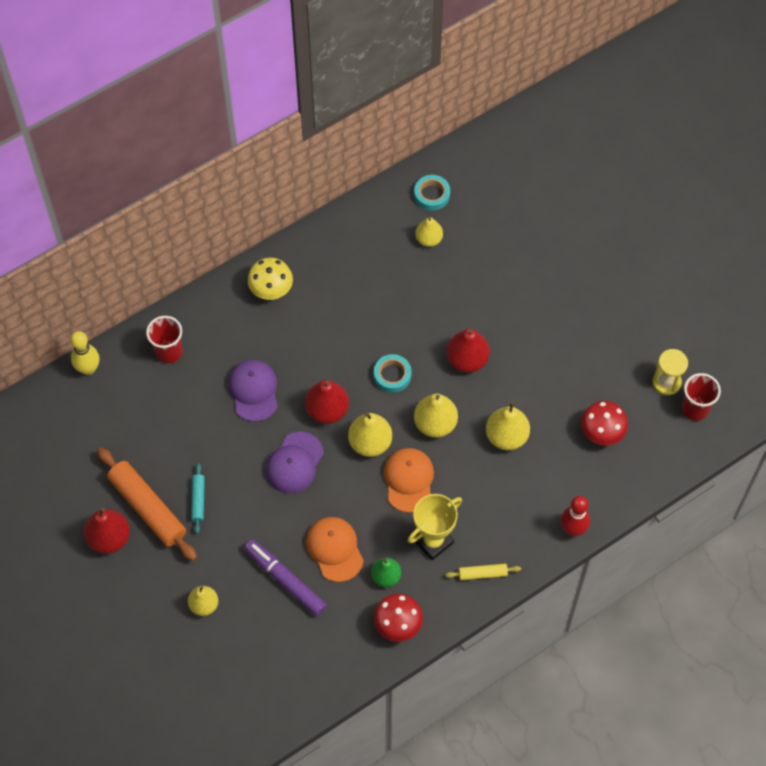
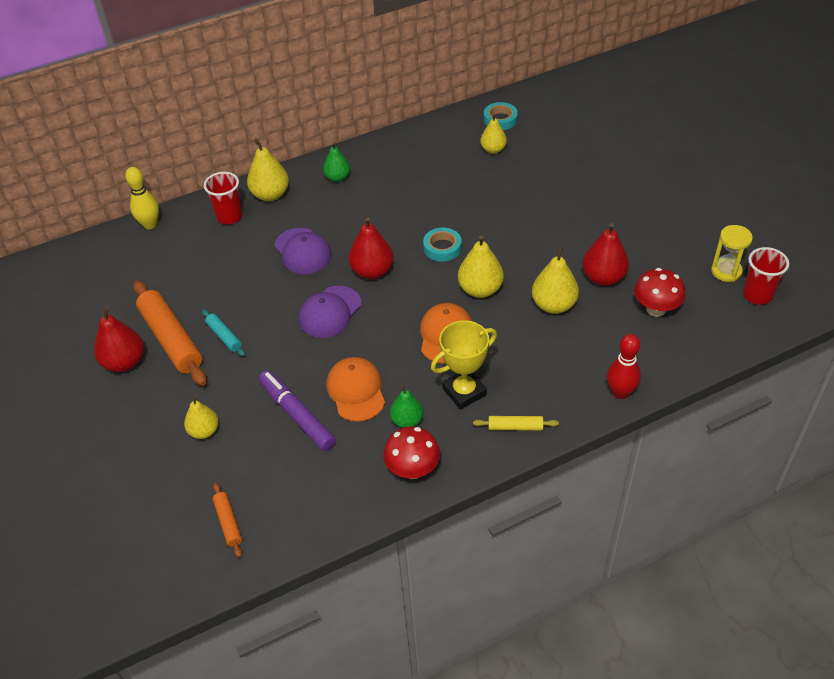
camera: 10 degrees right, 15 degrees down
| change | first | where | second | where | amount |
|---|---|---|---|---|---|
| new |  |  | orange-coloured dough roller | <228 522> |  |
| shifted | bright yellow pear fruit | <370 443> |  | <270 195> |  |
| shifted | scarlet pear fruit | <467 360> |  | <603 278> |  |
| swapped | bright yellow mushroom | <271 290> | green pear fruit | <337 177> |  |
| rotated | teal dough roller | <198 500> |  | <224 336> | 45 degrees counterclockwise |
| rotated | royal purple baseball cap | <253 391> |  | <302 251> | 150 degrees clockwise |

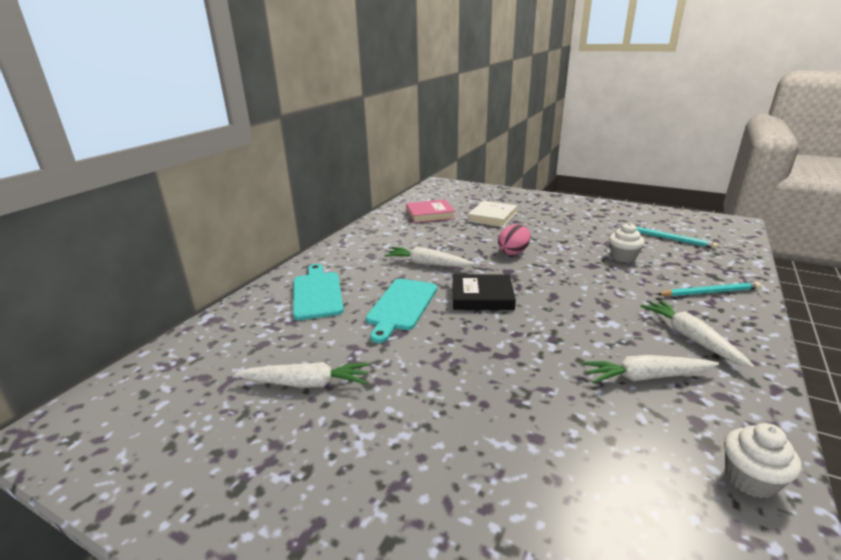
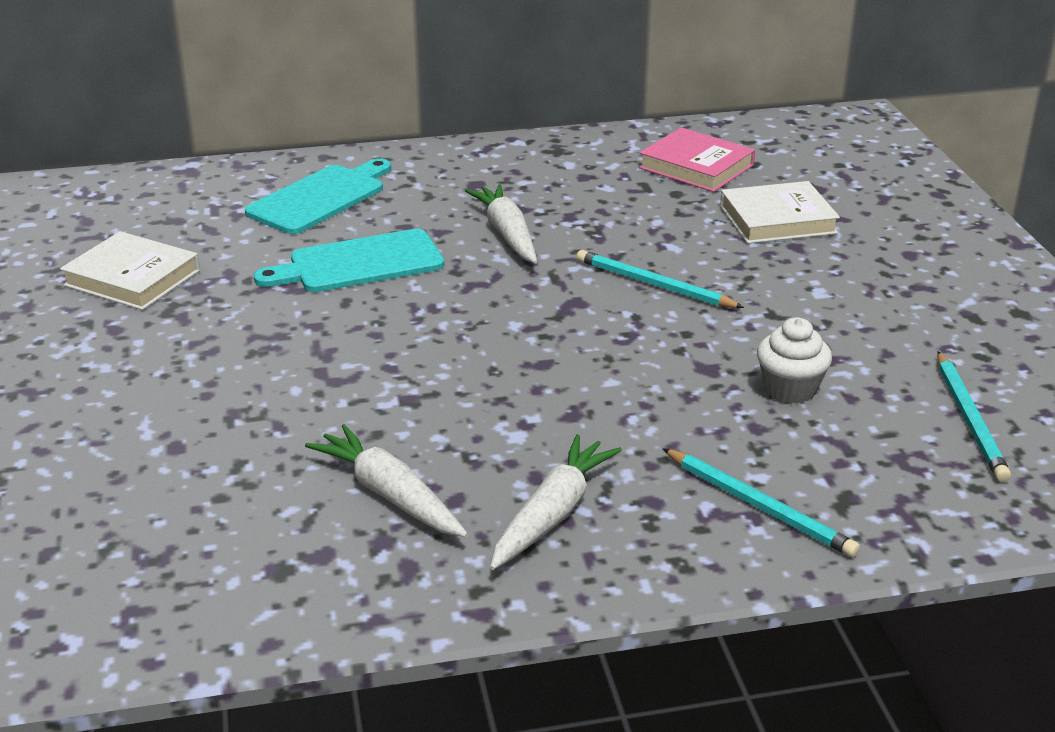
camera: 50 degrees right, 5 degrees up
| change | first | where | second | where | amount |
|---|---|---|---|---|---|
| gone | black hardback | <482 296> |  |  |  |
| gone | pure white fairy cake | <750 479> |  |  |  |
| swapped | pure white root vegetable | <307 383> | pure white hardback | <132 278> |  |
| swapped | rose-pink egg shape | <513 252> | teal pencil | <654 285> |  |

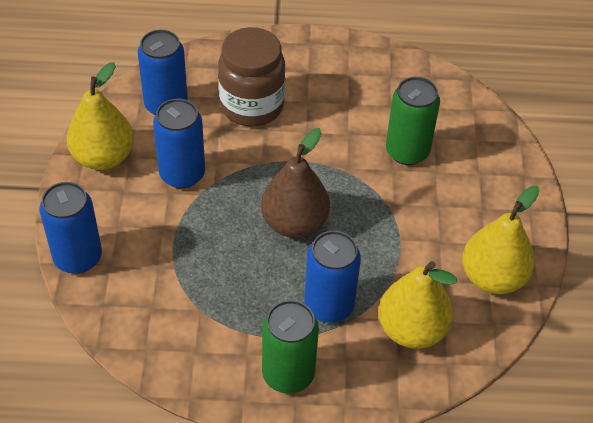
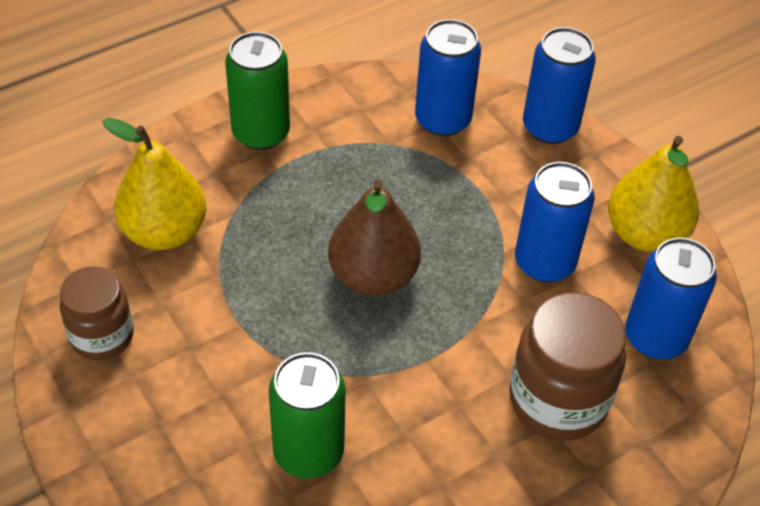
camera: 145 degrees right, 0 degrees up
| change | first | where | second | where | amount |
|---|---|---|---|---|---|
| shifted | cobalt soda can | <329 305> |  | <443 120> |  |
| swapped | bright yellow pear fruit | <492 277> | russet jar | <102 336> |  |

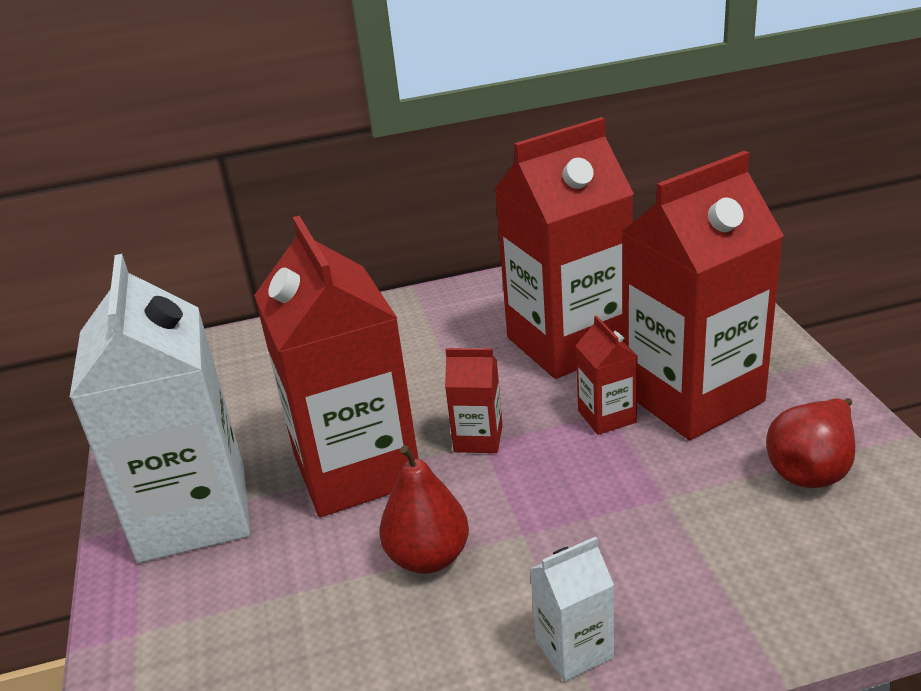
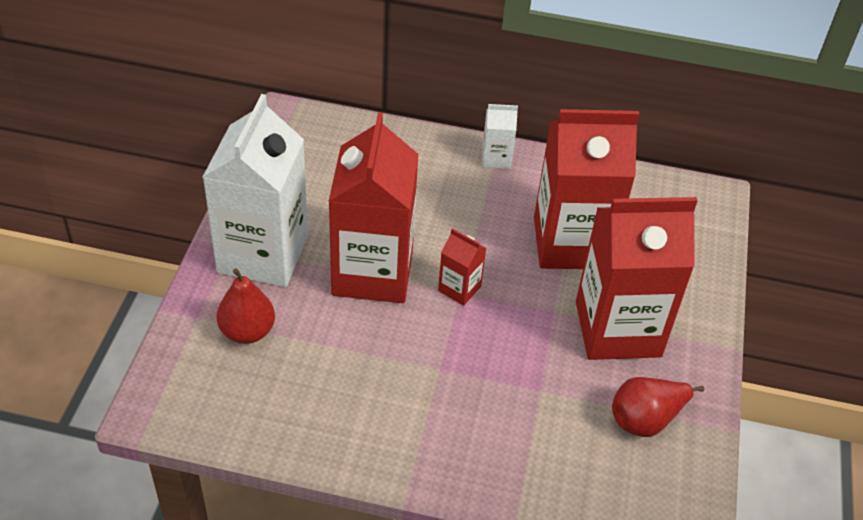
camera: 20 degrees right, 15 degrees up
| change | first | where | second | where | amount |
|---|---|---|---|---|---|
| gone | scarlet juice carton | <607 416> |  |  |  |
| shifted | scarlet pear fruit | <428 557> |  | <247 331> |  |
| shifted | pure white juice carton | <574 649> |  | <496 158> |  |

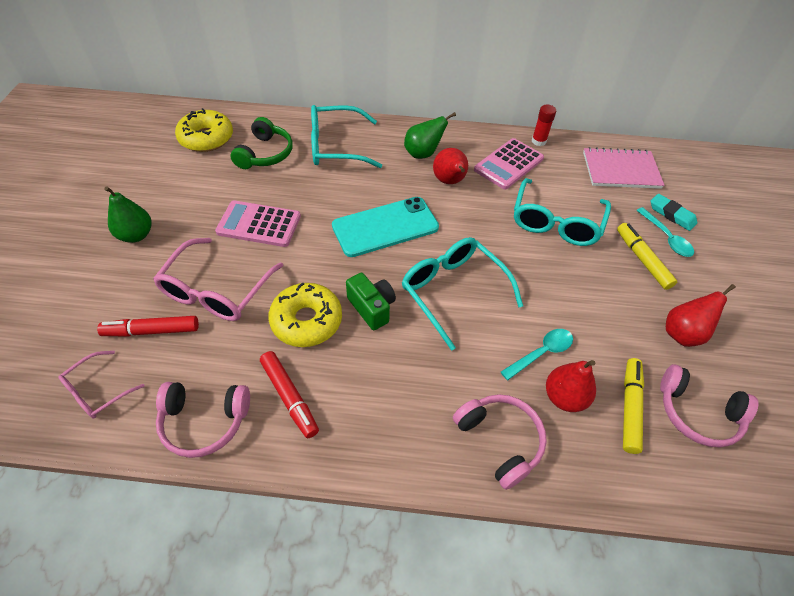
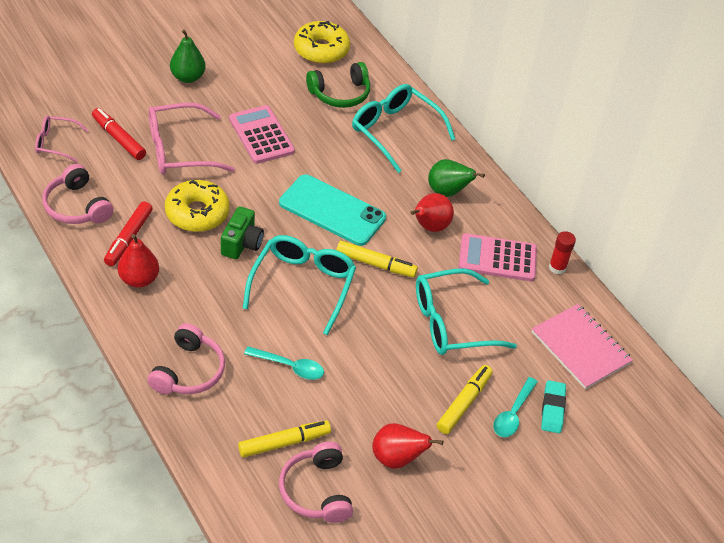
camera: 50 degrees right, 5 degrees down
| change | first | where | second | where | amount |
|---|---|---|---|---|---|
| new |  |  | bright yellow felt pen | <375 264> |  |
| shifted | scarlet pear fruit | <564 397> |  | <139 279> |  |

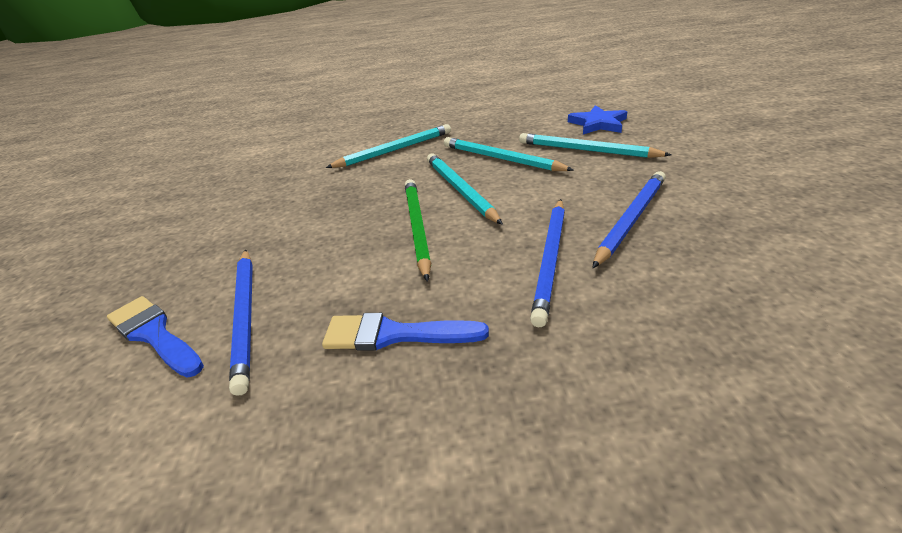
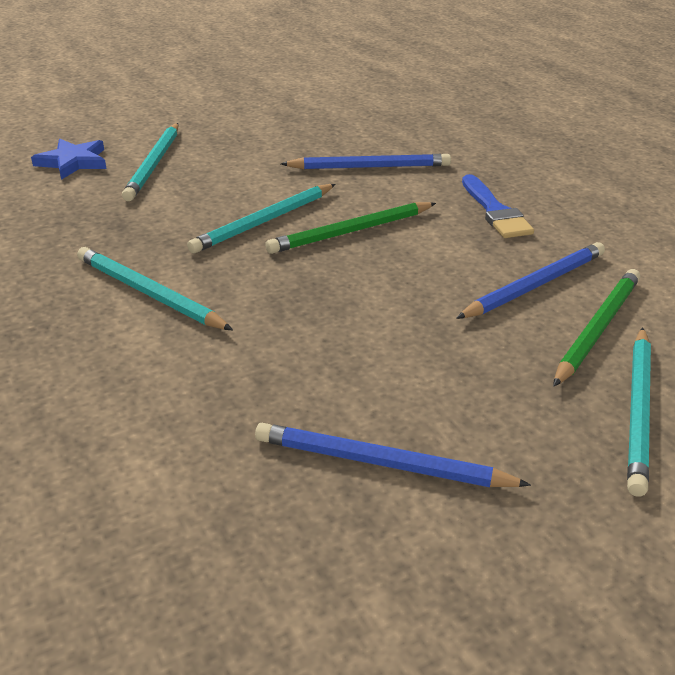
camera: 115 degrees left, 0 degrees up
| change | first | where | second | where | amount |
|---|---|---|---|---|---|
| shifted | teal pencil | <501 159> |  | <639 410> |  |
| shifted | cobalt pencil | <630 219> |  | <382 463> |  |
| swapped | cobalt brush | <154 334> | green pencil | <596 329> |  |

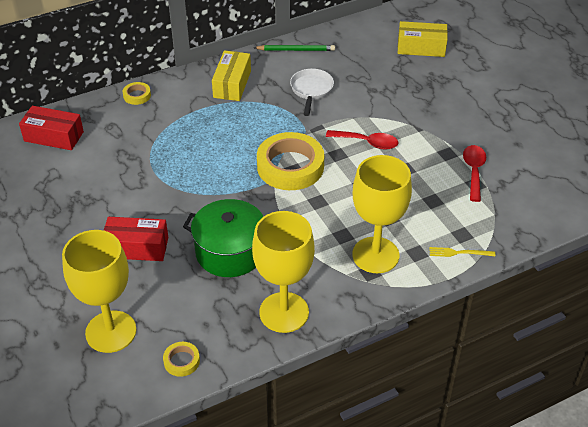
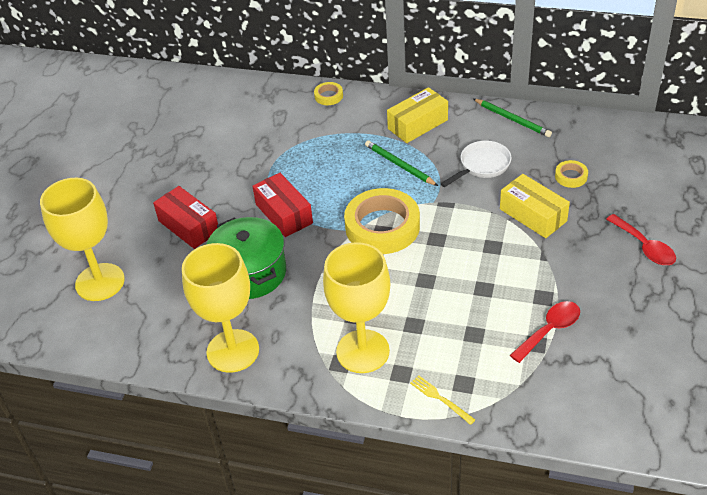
camera: 45 degrees right, 0 degrees up
| change | first | where | second | where | amount |
|---|---|---|---|---|---|
| new |  |  | green pencil | <399 165> |  |
| shifted | scarlet box | <53 136> |  | <284 214> |  |
| shifted | bright yellow roll of tape | <181 361> |  | <571 176> |  |
| shifted | scarlet spoon | <367 142> |  | <645 247> |  |
| shifted | bright yellow box | <421 48> |  | <533 215> |  |

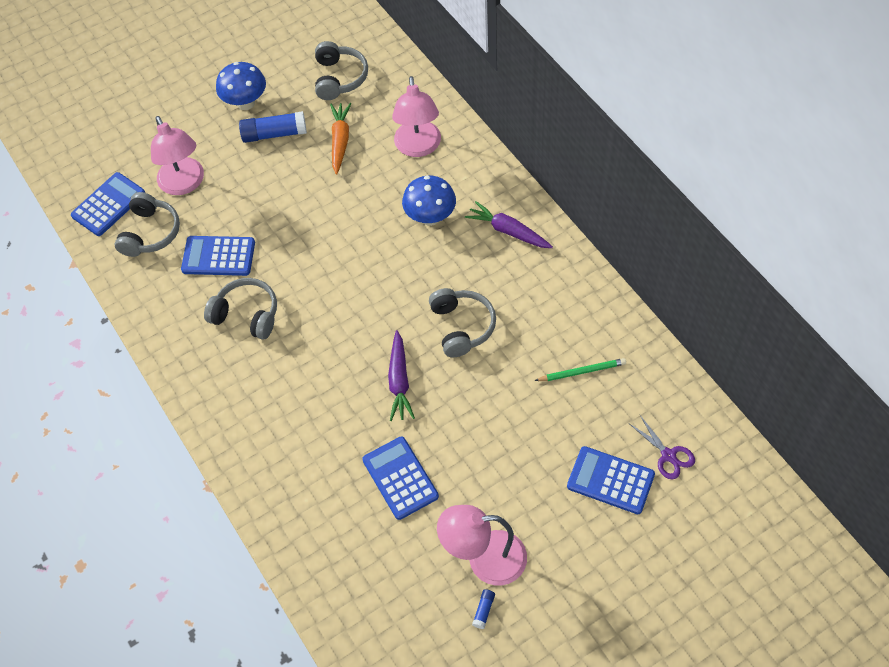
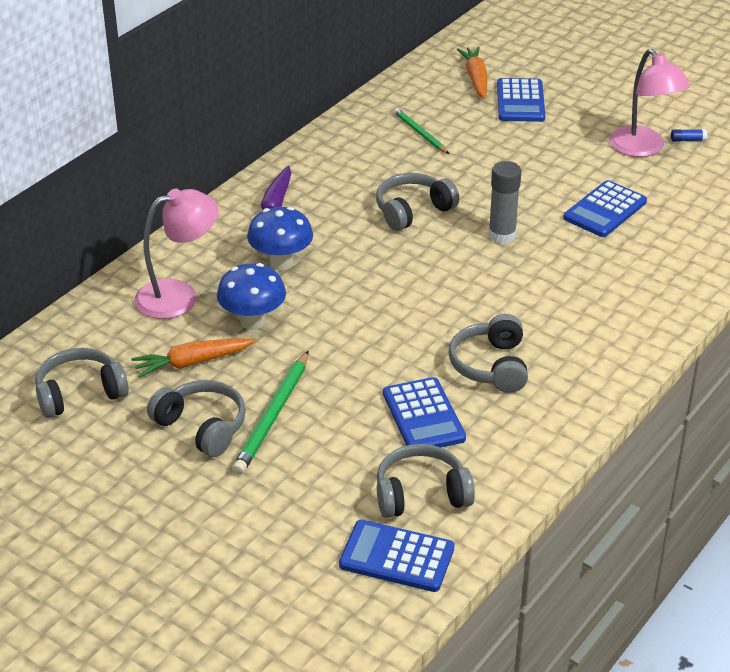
camera: 115 degrees left, 20 degrees down
| change | first | where | second | where | amount |
|---|---|---|---|---|---|
| gone | rose-pink desk lamp | <184 184> |  |  |  |
| new |  |  | green pencil | <273 416> |  |
| shifted | cobalt mushroom | <246 103> |  | <253 321> |  |
| swapped | cobalt stick of glue | <274 134> | gray over-ear headphones | <202 427> |  |
| swapped | royal purple root vegetable | <399 381> | gray stick of glue | <502 235> |  |
| swapped | royal purple shears | <668 455> | orange-coloured root vegetable | <475 79> |  |

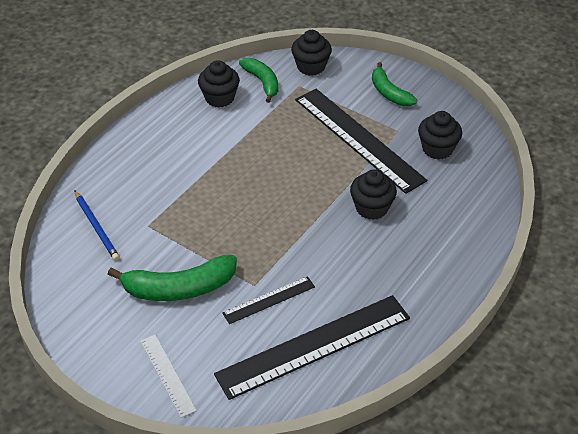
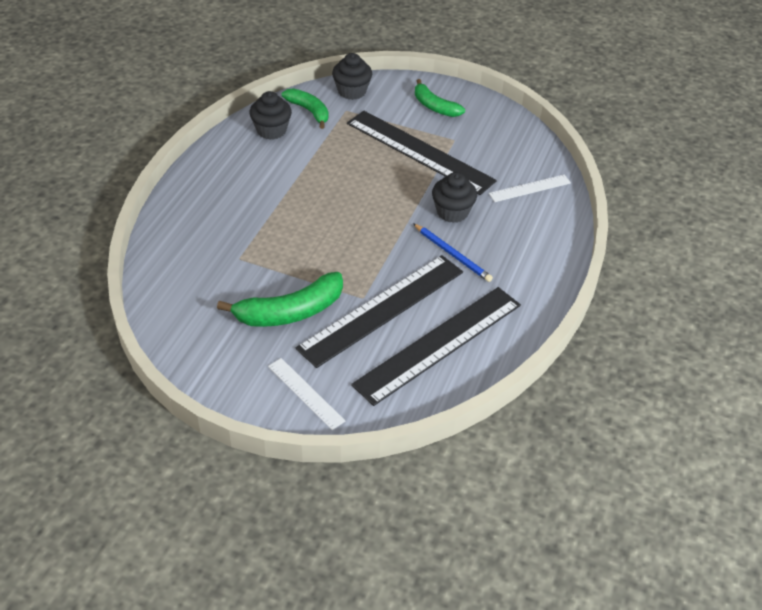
camera: 15 degrees left, 0 degrees up
| change | first | where | second | where | amount |
|---|---|---|---|---|---|
| gone | black fairy cake | <437 149> |  |  |  |
| new |  |  | pure white straightedge | <530 188> |  |
| shifted | cobalt pencil | <96 227> |  | <452 254> |  |
| scaled | black straightedge | <269 300> |  | <382 309> | x2.04 |

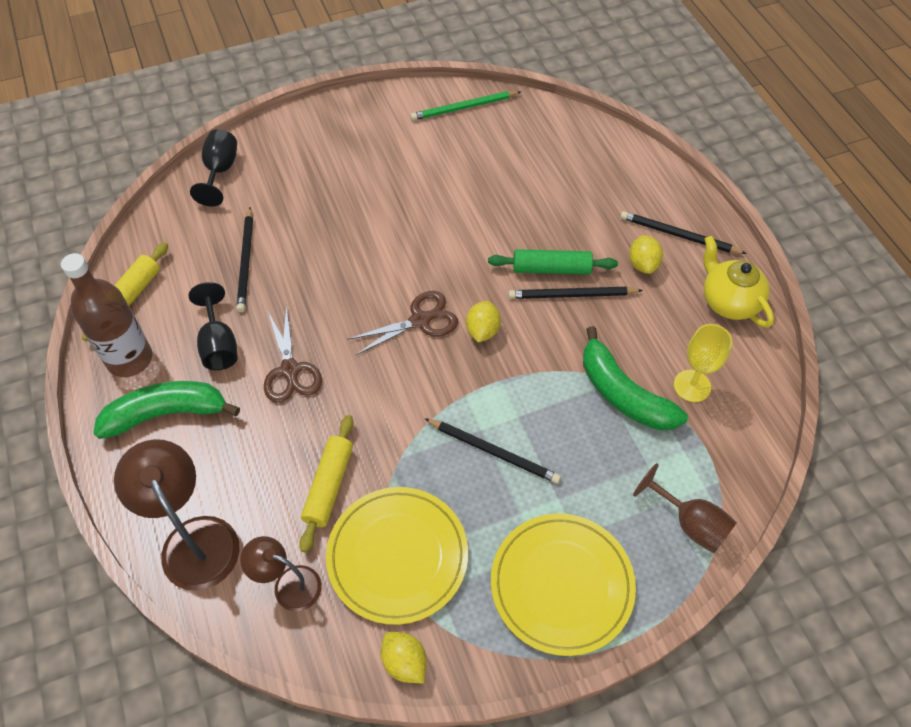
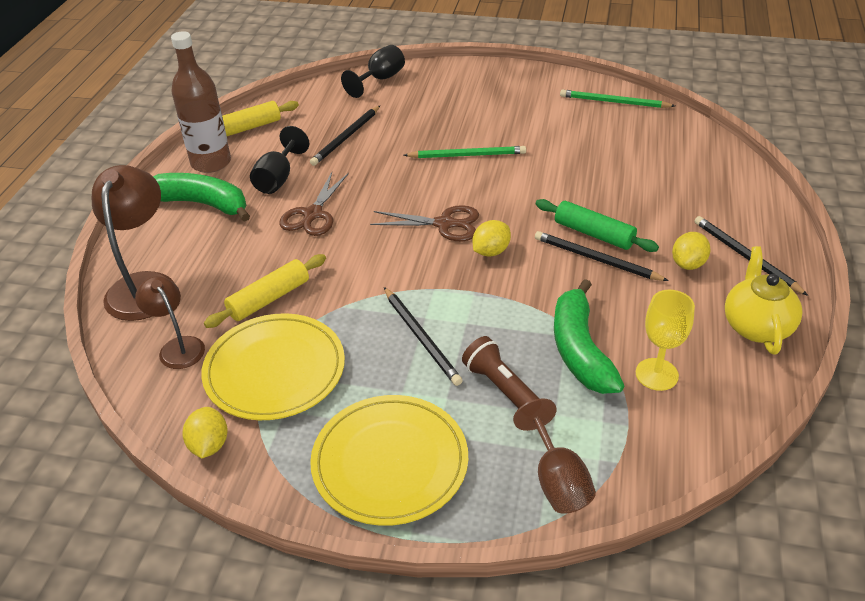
camera: 35 degrees right, 15 degrees down
| change | first | where | second | where | amount |
|---|---|---|---|---|---|
| new |  |  | green pencil | <467 155> |  |
| new |  |  | russet pocket torch | <500 386> |  |

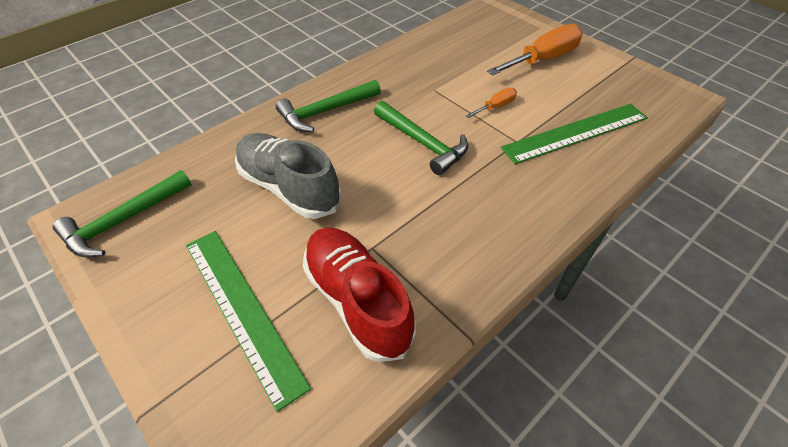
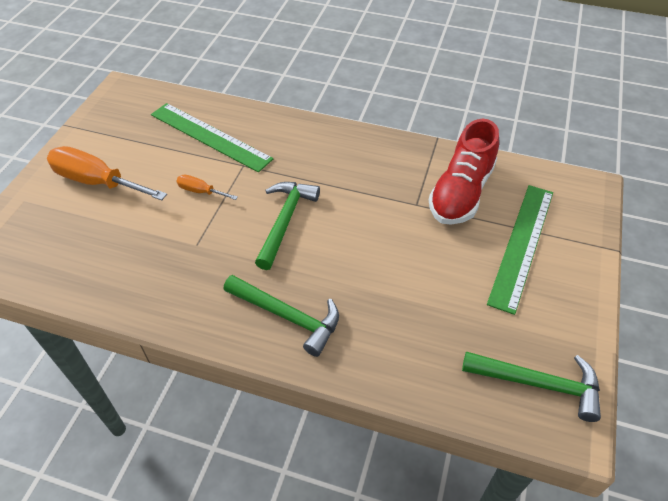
camera: 120 degrees left, 0 degrees up
| change | first | where | second | where | amount |
|---|---|---|---|---|---|
| gone | gray sneaker | <289 187> |  |  |  |

